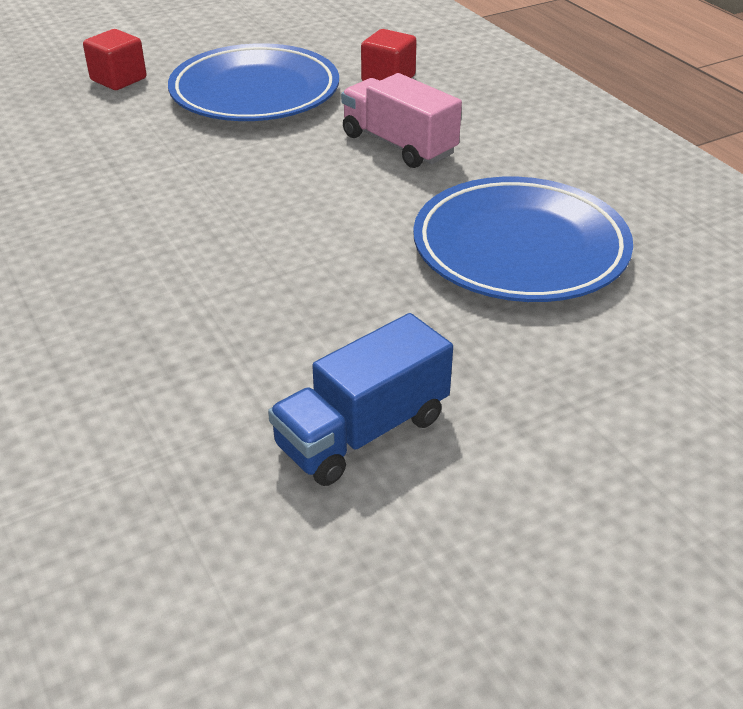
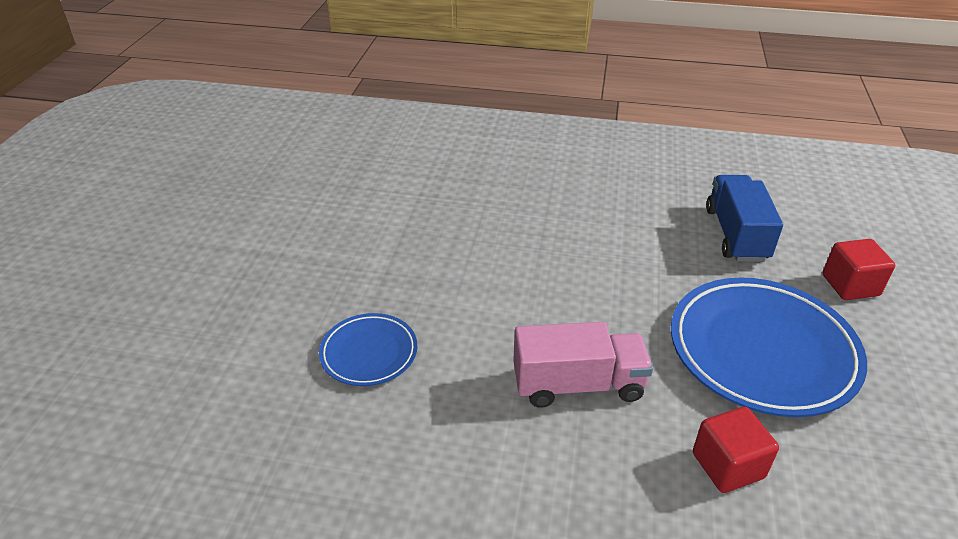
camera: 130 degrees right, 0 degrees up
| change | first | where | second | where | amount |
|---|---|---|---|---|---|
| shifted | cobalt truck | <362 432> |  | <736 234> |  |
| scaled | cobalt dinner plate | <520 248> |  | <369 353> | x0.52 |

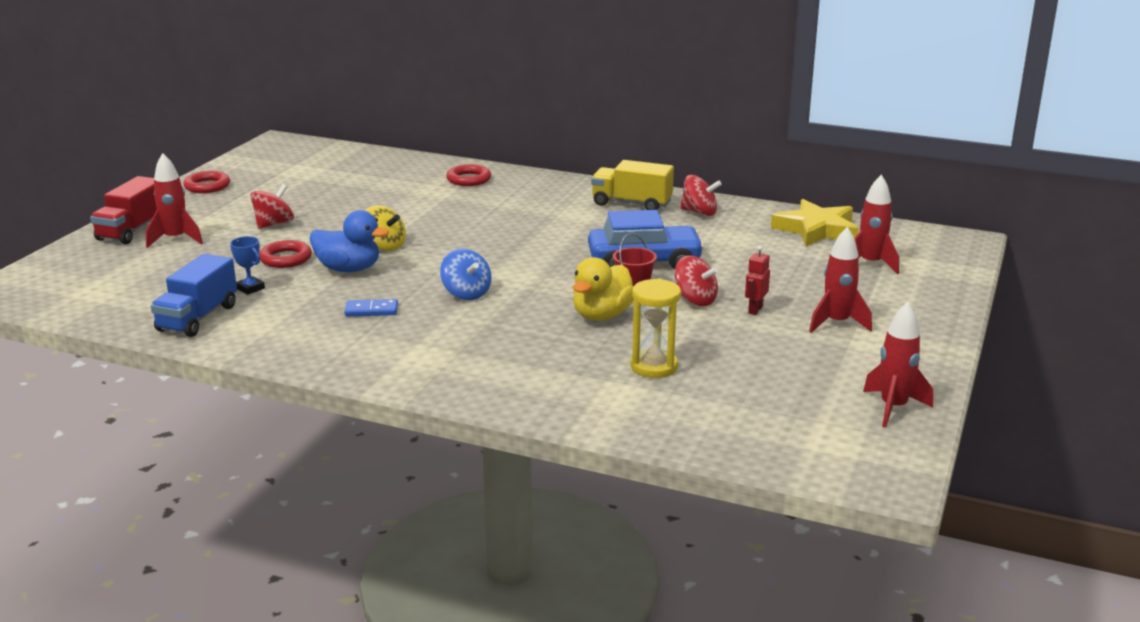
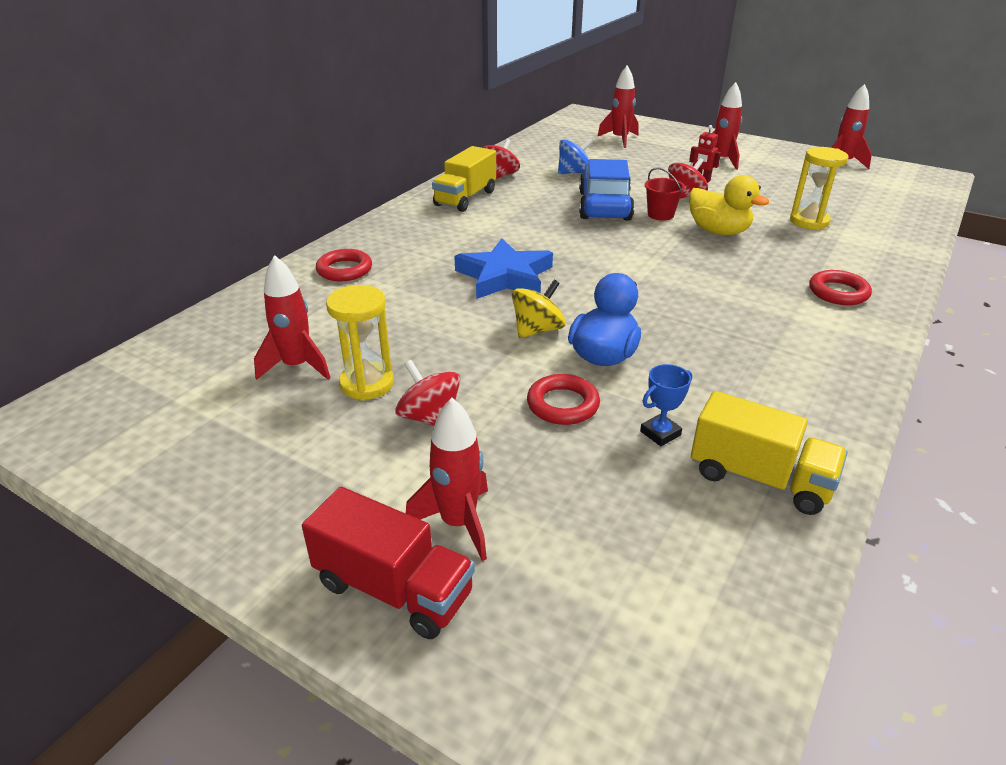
camera: 80 degrees left, 10 degrees up
| change | first | where | second | where | amount |
|---|---|---|---|---|---|
| gone | cobalt domino | <371 310> |  |  |  |
| gone | bright yellow star | <817 230> |  |  |  |
| new |  |  | scarlet rocket | <297 366> |  |
| new |  |  | bright yellow hourglass | <367 384> |  |
| new |  |  | cobalt star | <504 276> |  |
| shifted | scarlet ring | <207 186> |  | <838 292> |  |
| shifted | cobalt spinning top | <466 293> |  | <574 173> |  |
| repainted | cobalt truck | <198 318> | bright yellow truck | <759 478> |  |

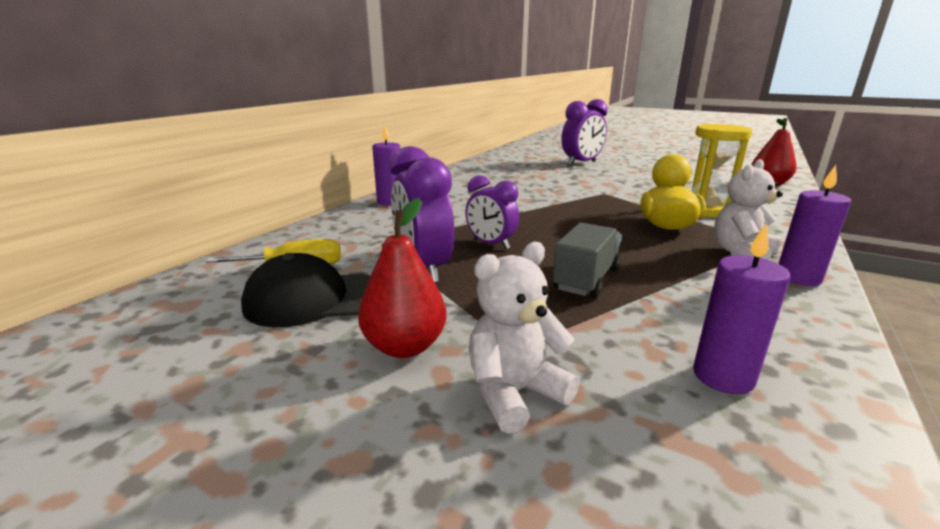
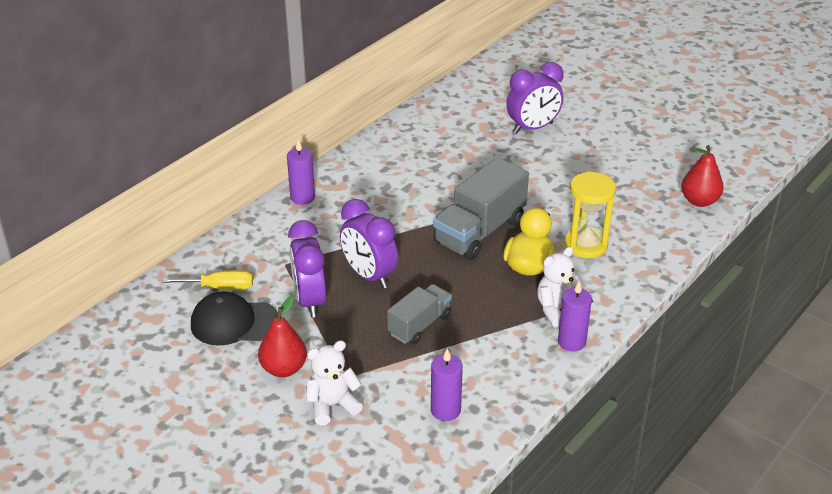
camera: 10 degrees right, 15 degrees up
| change | first | where | second | where | amount |
|---|---|---|---|---|---|
| new |  |  | gray truck | <480 231> |  |
| scaled | royal purple alarm clock | <491 244> |  | <369 275> | x1.53 |

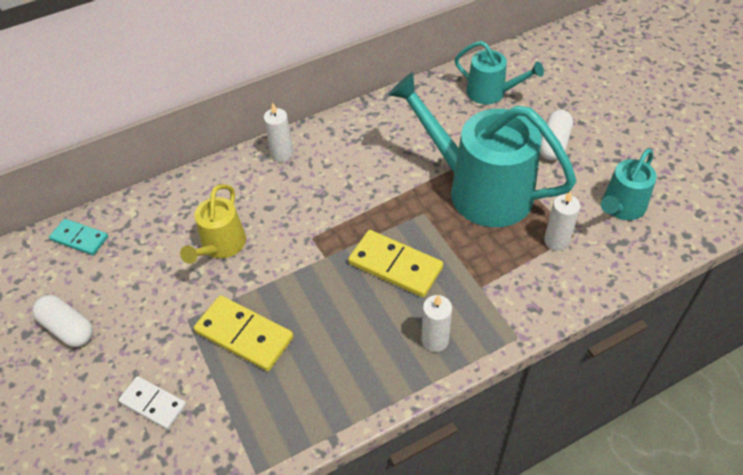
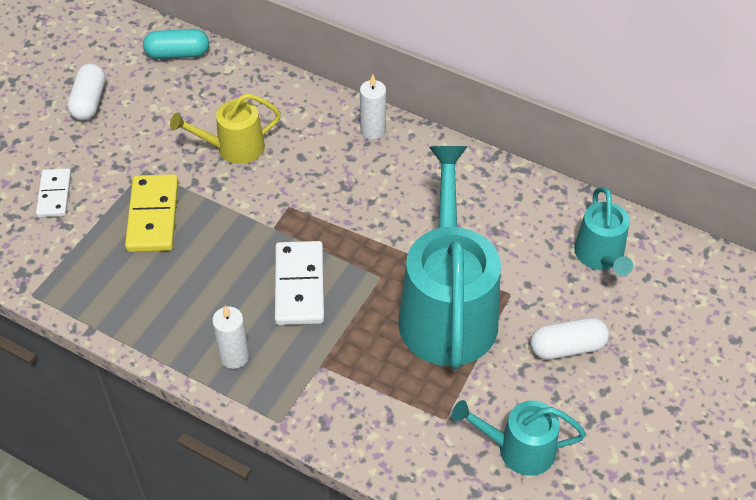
camera: 55 degrees right, 0 degrees up
| change | first | where | second | where | amount |
|---|---|---|---|---|---|
| gone | pure white candle | <556 241> |  |  |  |
| swapped | teal domino | <79 238> | teal capsule | <178 54> |  |
| repainted | bright yellow domino | <395 265> | pure white domino | <299 285> |  |

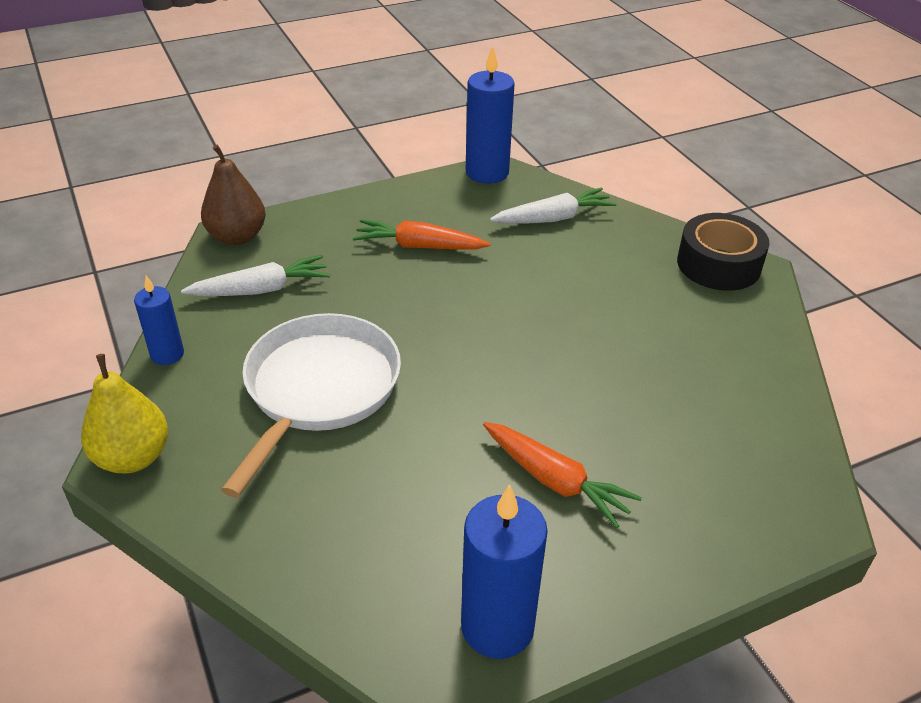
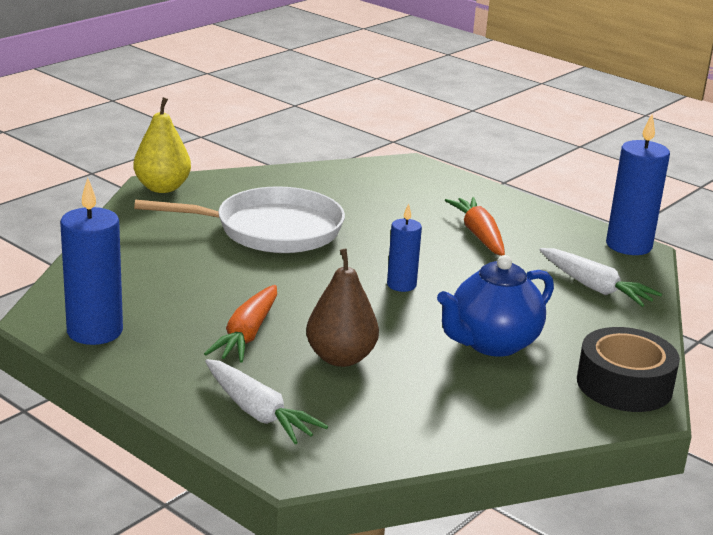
camera: 65 degrees right, 15 degrees down
| change | first | where | second | where | amount |
|---|---|---|---|---|---|
| new |  |  | cobalt tea pot | <492 343> |  |
| shifted | cobalt candle | <167 354> |  | <401 285> |  |
| shifted | pure white root vegetable | <261 289> |  | <258 412> |  |
| shifted | russet pear fruit | <237 237> |  | <341 358> |  |

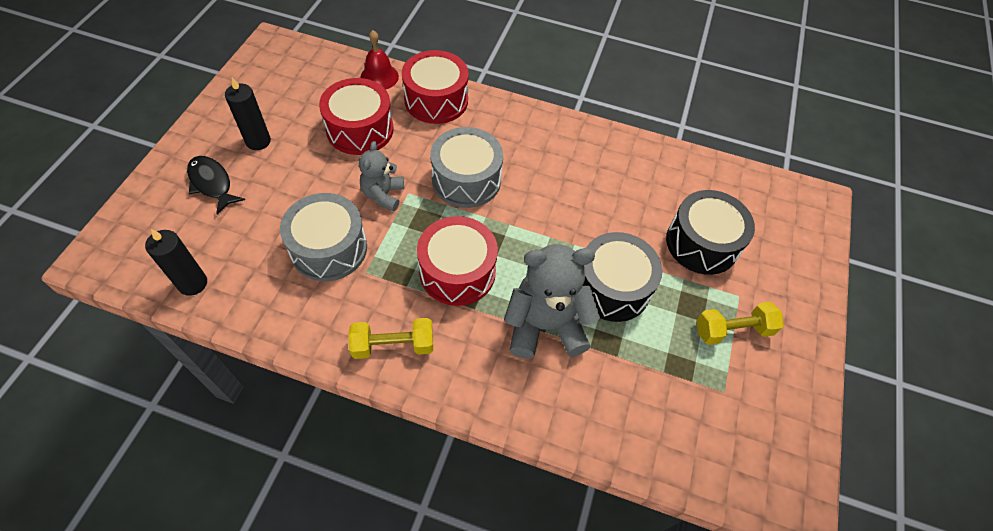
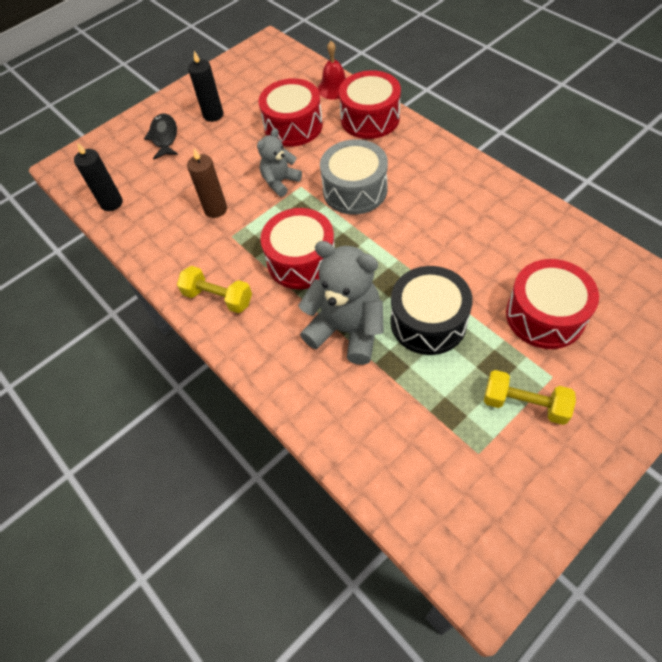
camera: 40 degrees right, 0 degrees up
| change | first | where | second | where | amount |
|---|---|---|---|---|---|
| swapped | gray toy drum | <329 248> | russet candle | <215 209> |  |
| repainted | black toy drum | <702 243> | scarlet toy drum | <545 315> |  |

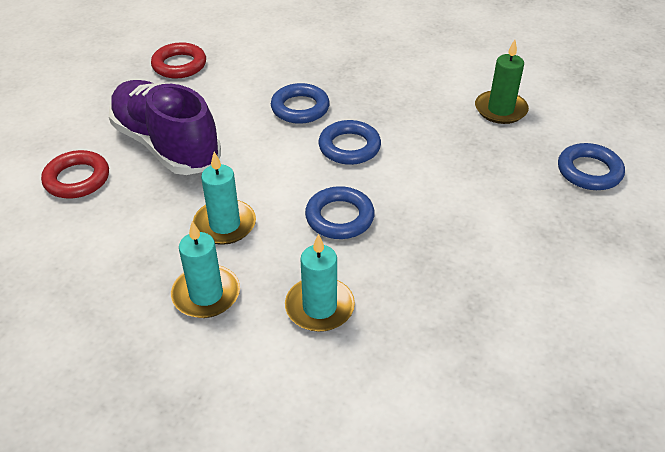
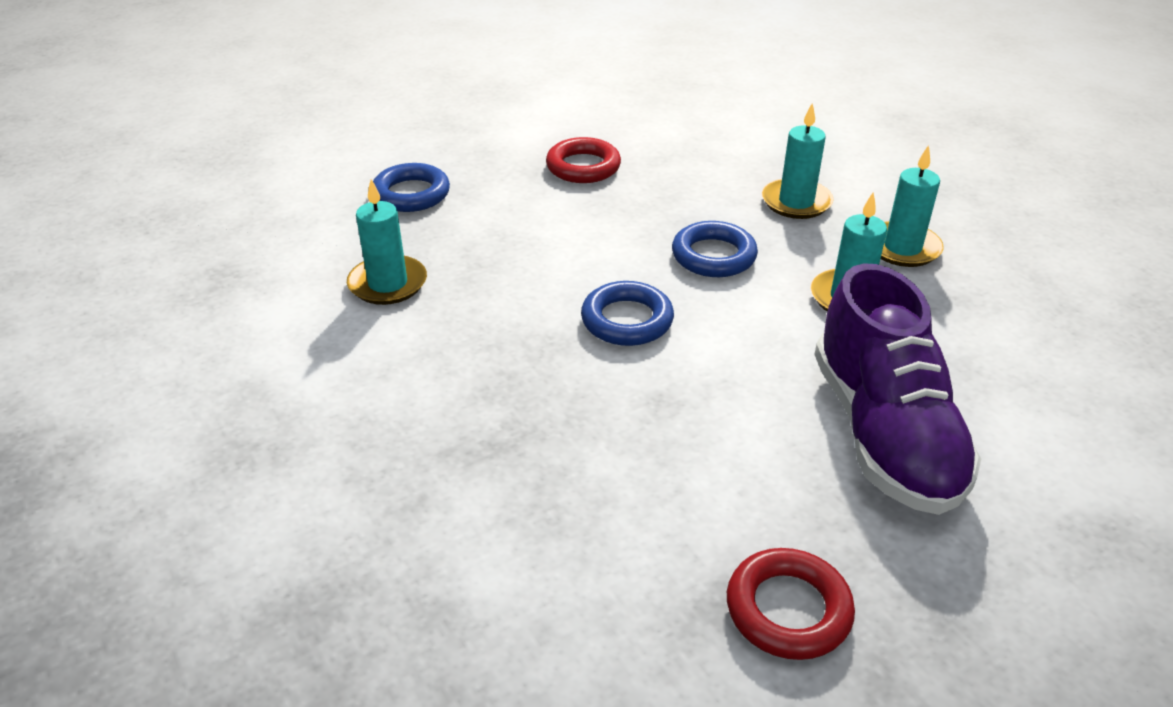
camera: 145 degrees left, 5 degrees down
| change | first | where | second | where | amount |
|---|---|---|---|---|---|
| gone | cobalt ring | <300 108> |  |  |  |
| shifted | scarlet ring | <77 179> |  | <583 167> |  |
| repainted | green candle | <500 110> | teal candle | <388 284> |  |

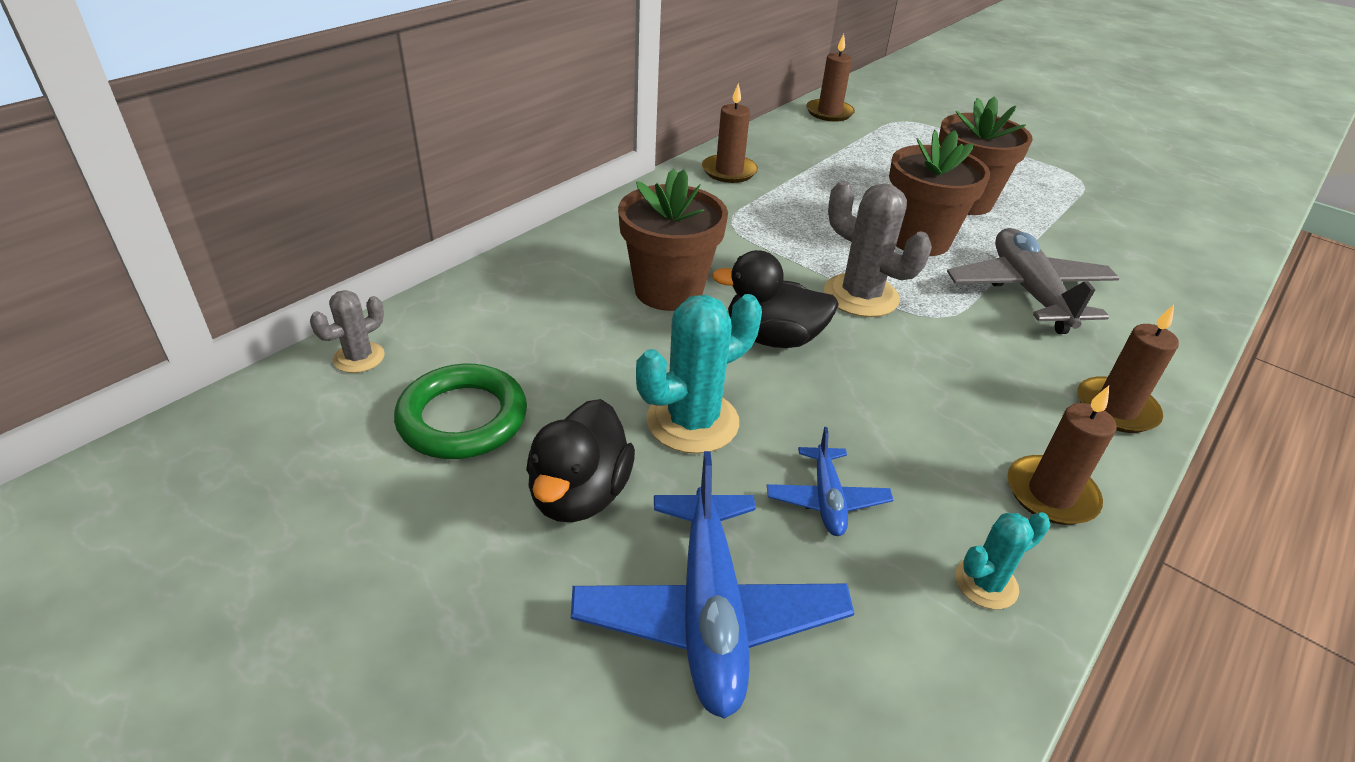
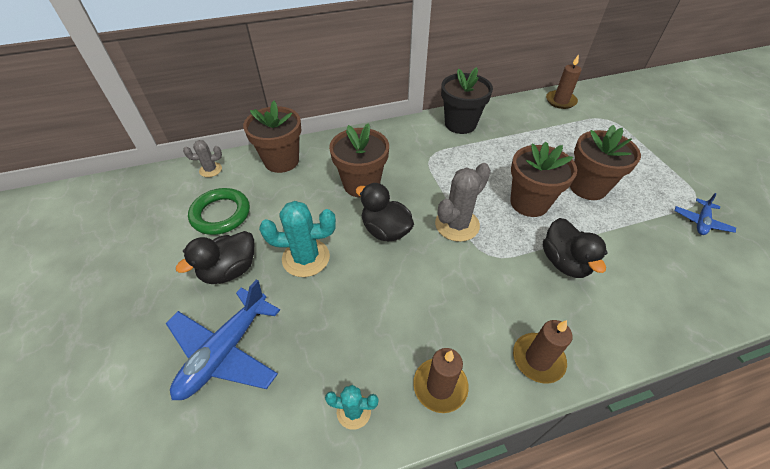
camera: 35 degrees right, 10 degrees up
| change | first | where | second | where | amount |
|---|---|---|---|---|---|
| new |  |  | russet plant pot | <281 161> |  |
| shifted | cobalt toy plane | <827 499> |  | <701 222> |  |
| swapped | russet candle | <729 171> | black plant pot | <460 124> |  |
| swapped | gray toy plane | <1028 292> | black rubber duck | <564 262> |  |
| rotated | gray prickly plant | <861 296> |  | <457 225> | 60 degrees clockwise |

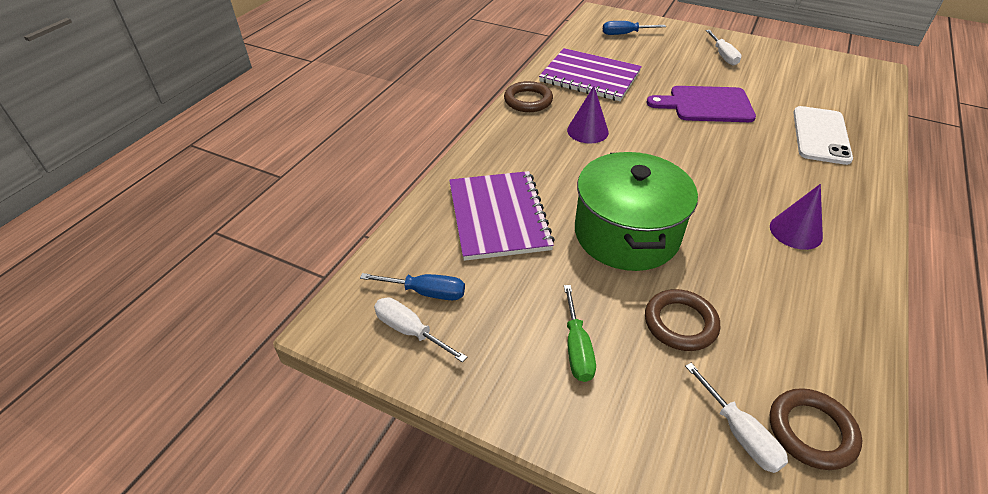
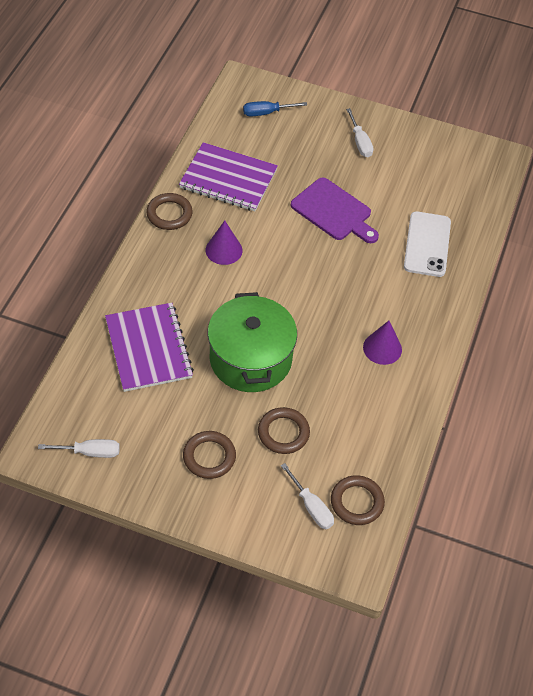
camera: 10 degrees left, 10 degrees up
| change | first | where | second | where | amount |
|---|---|---|---|---|---|
| gone | cobalt screwdriver | <426 292> |  |  |  |
| swapped | green screwdriver | <577 348> | russet ring | <209 457> |  |
| rotated | pure white screwdriver | <410 331> |  | <90 452> | 150 degrees clockwise |
| rotated | royal purple chopping board | <706 105> |  | <334 211> | 135 degrees counterclockwise |

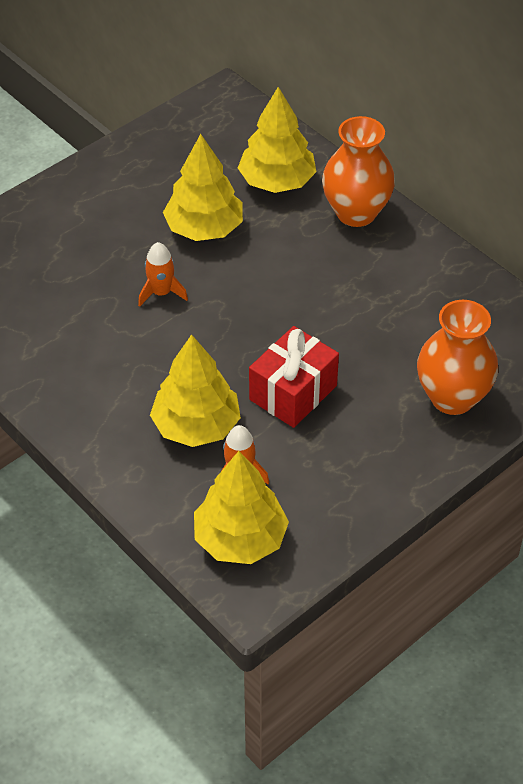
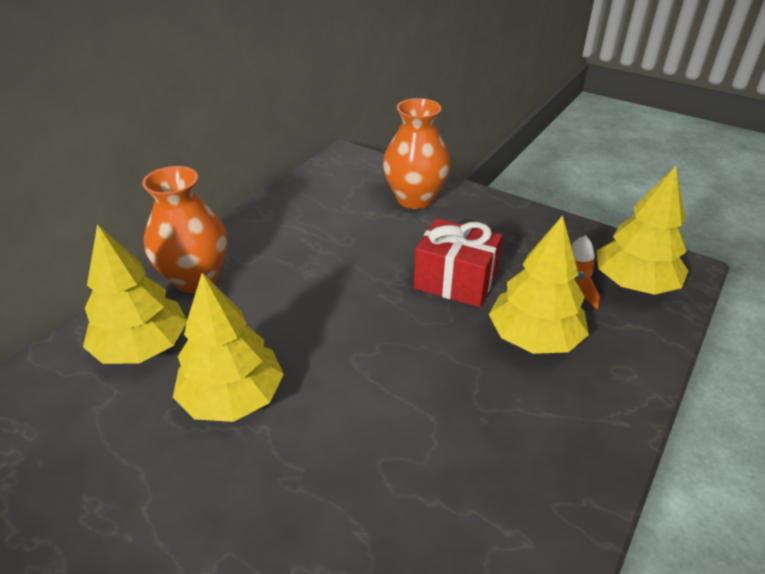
camera: 105 degrees left, 10 degrees down
| change | first | where | second | where | amount |
|---|---|---|---|---|---|
| gone | orange-coloured rocket | <161 293> |  |  |  |

